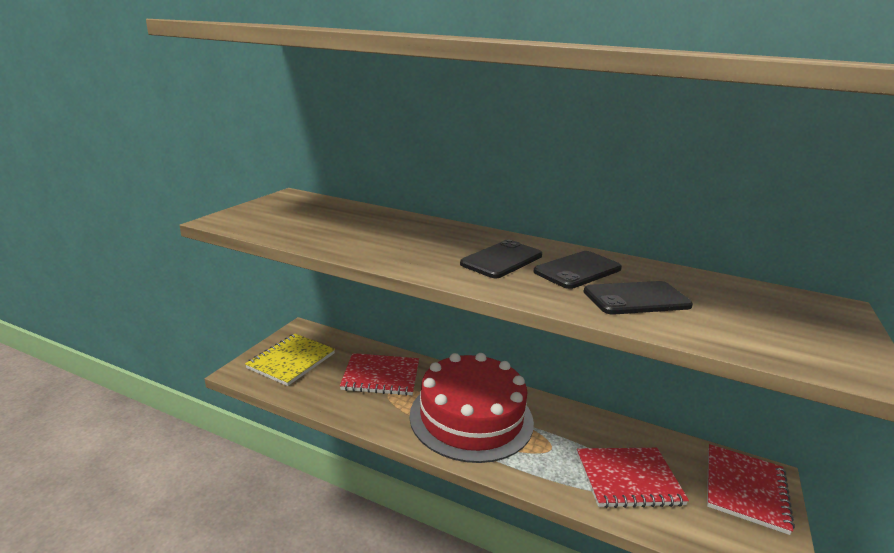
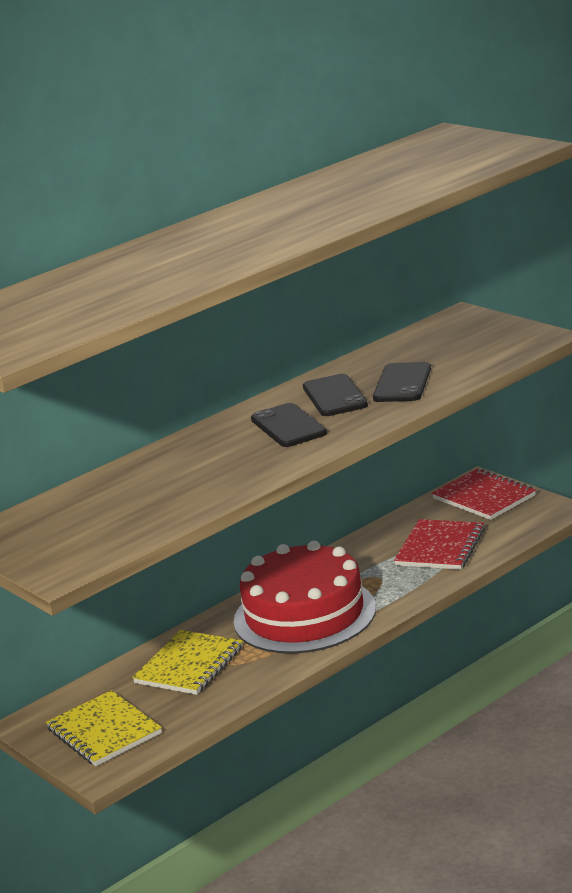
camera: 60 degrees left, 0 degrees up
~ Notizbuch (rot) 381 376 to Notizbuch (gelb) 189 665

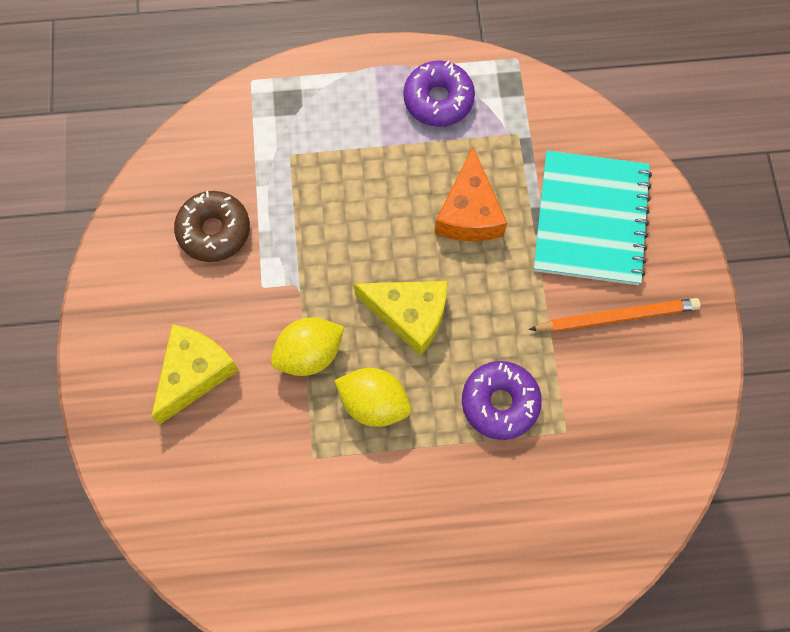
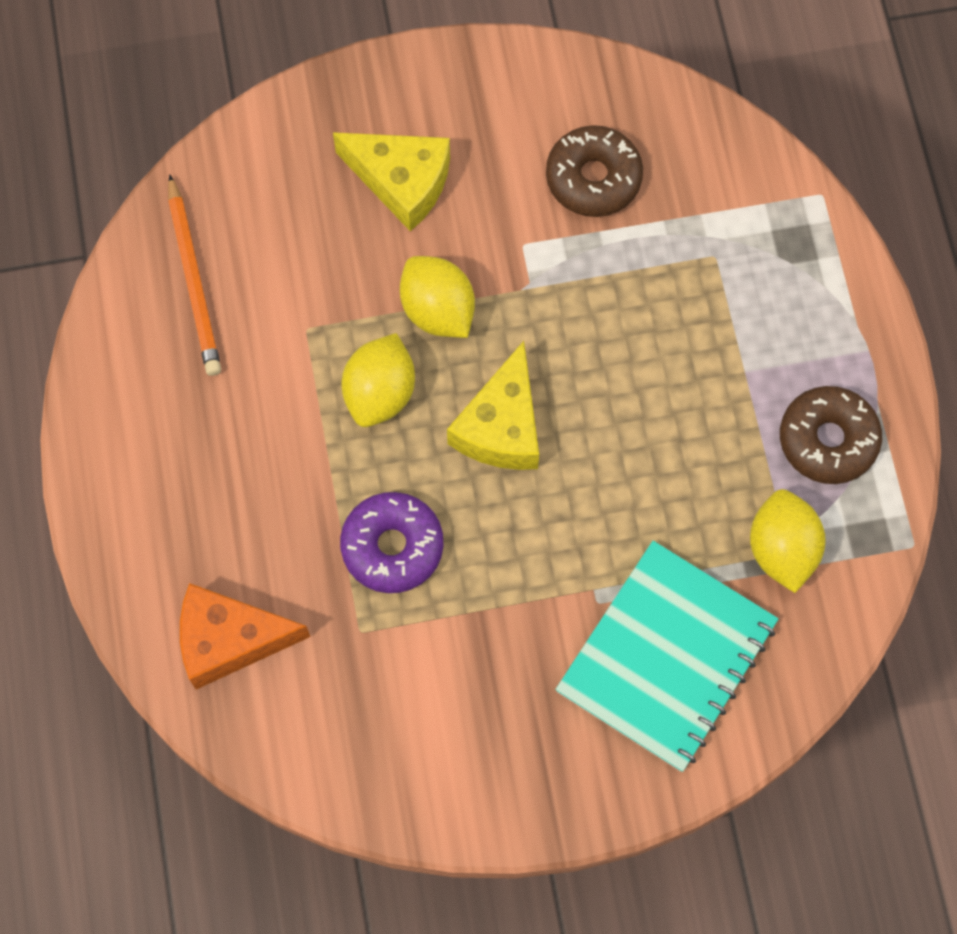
camera: 85 degrees right, 0 degrees up
+ Zitrone (gelb) 782 549
~ Käse (orange) 469 212 to 229 640
~ Bleistift (orange) 616 317 to 194 280
~ Donut (lila) 438 100 to Donut (braun) 827 440
~ Notizbuch (türkis) 591 219 = 667 657 60 degrees counterclockwise

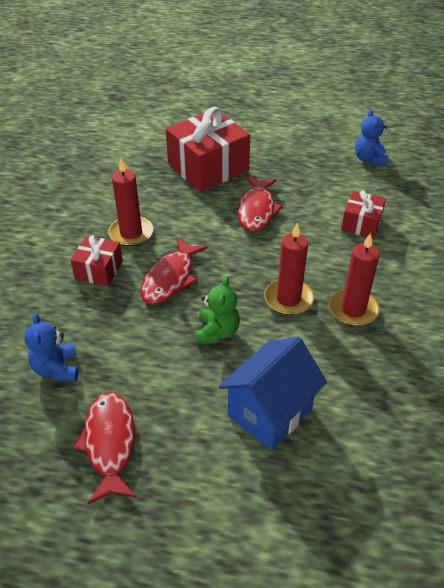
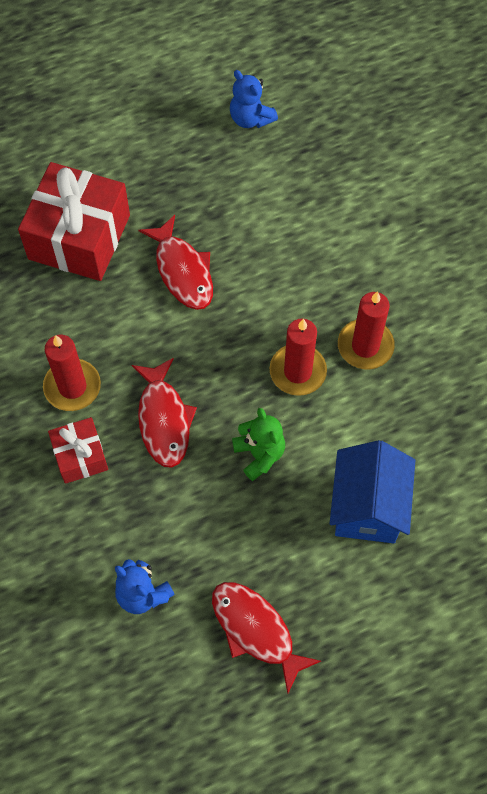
camera: 35 degrees left, 20 degrees up
- Geschenk (rot) 361 224

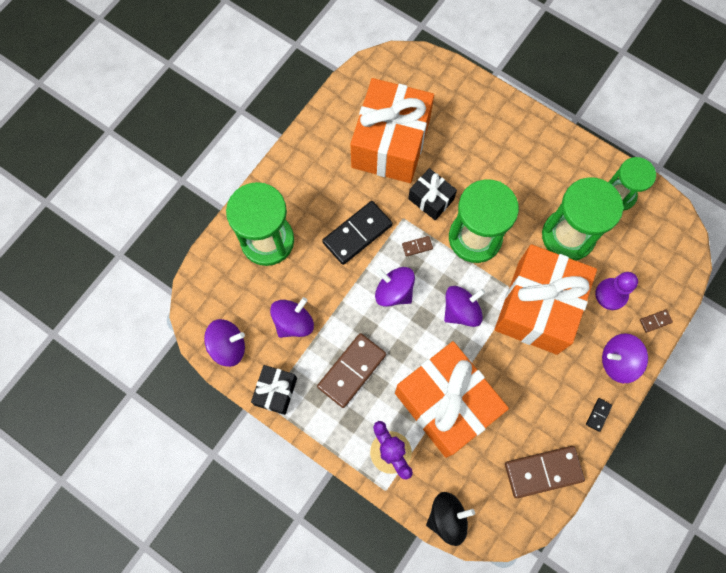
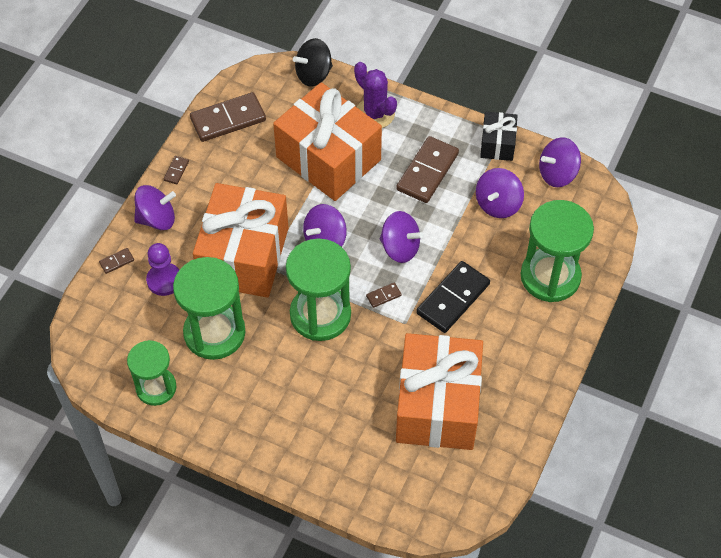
camera: 170 degrees right, 15 degrees down
- Geschenk (schwarz) 431 199
~ Dominostein (schwarz) 598 415 to Dominostein (braun) 176 171

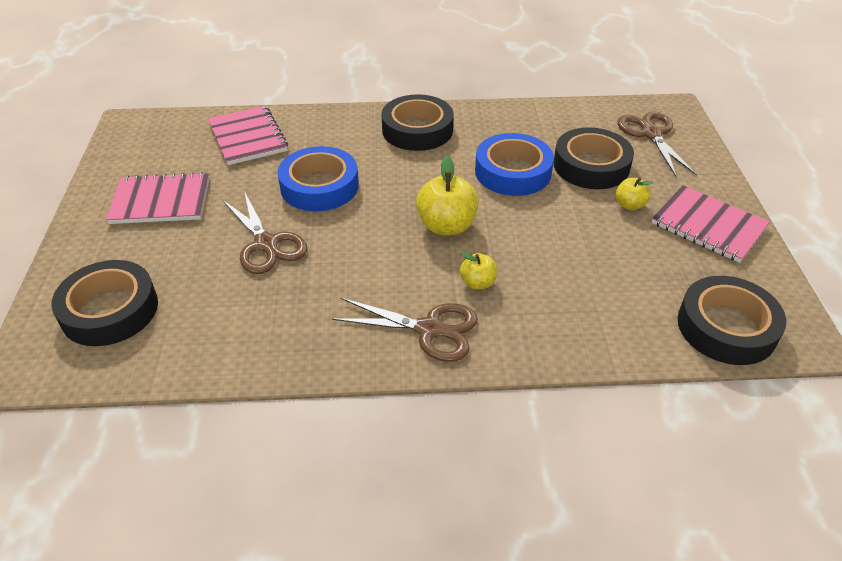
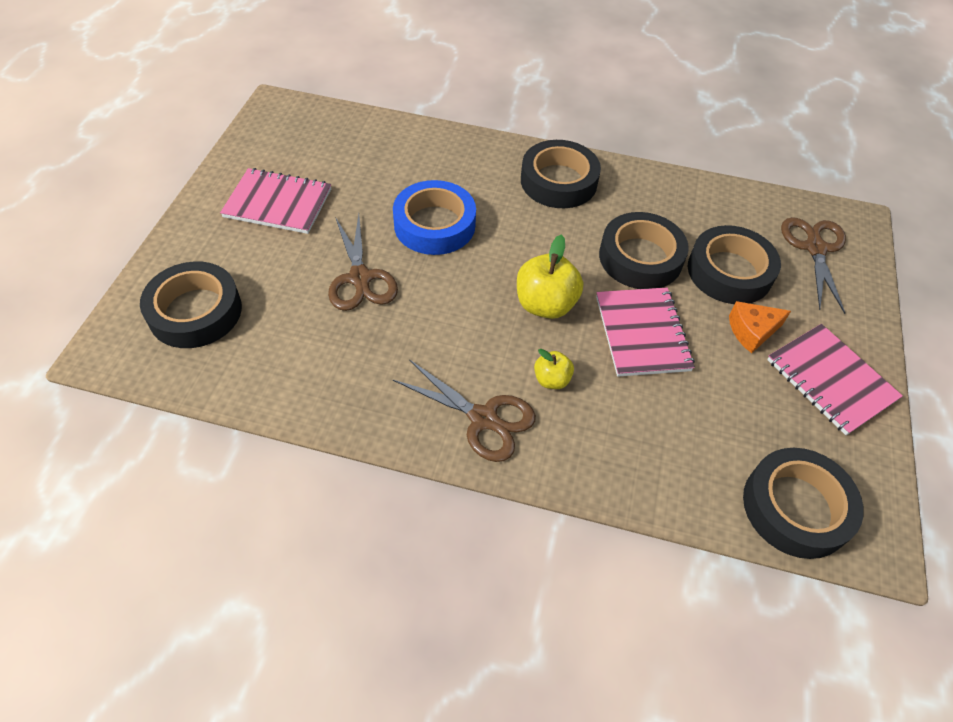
camera: 15 degrees right, 10 degrees up
~ Notizbuch (rosa) 248 137 to 642 333
~ Apfel (gelb) 629 205 to Käse (orange) 752 331
~ Klebeband (blau) 513 172 to Klebeband (schwarz) 640 258

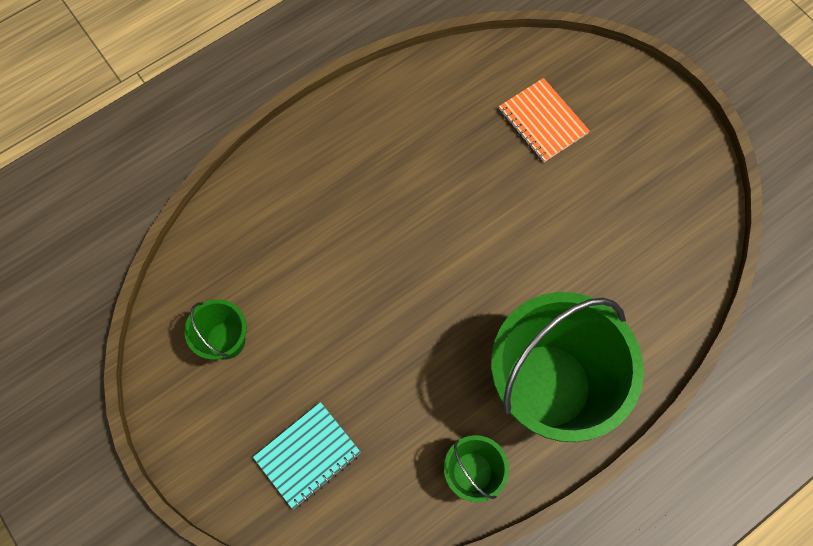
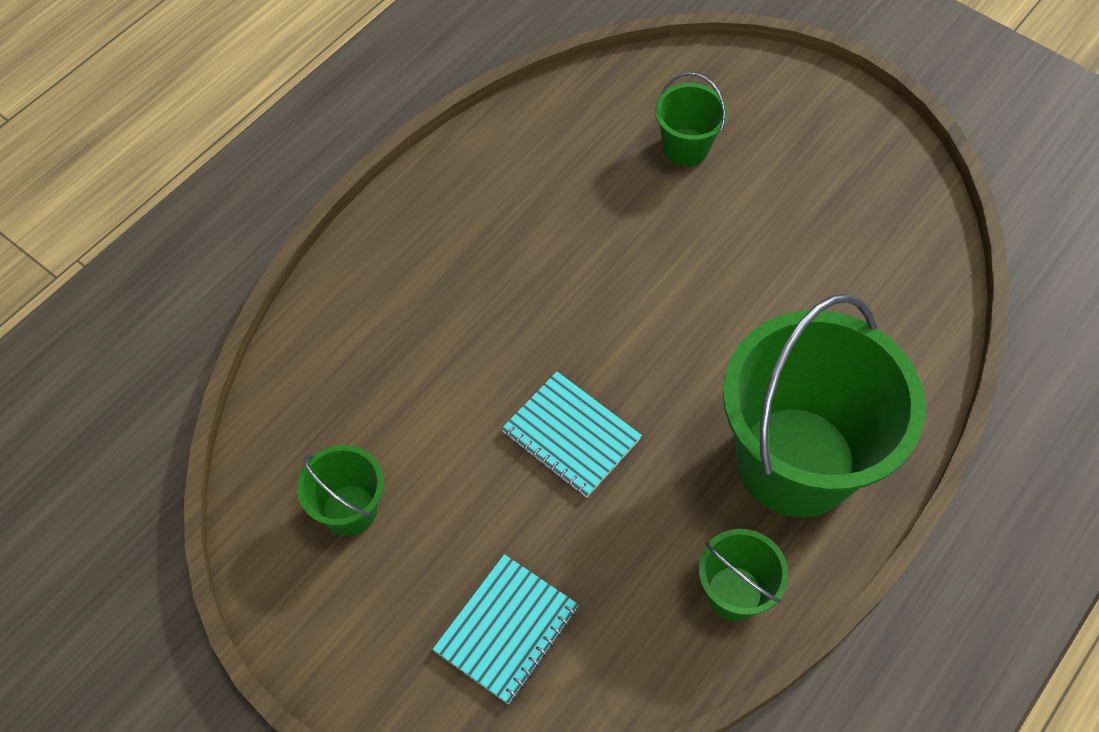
camera: 15 degrees left, 10 degrees down
+ Notizbuch (türkis) 571 435
~ Notizbuch (orange) 542 121 to Eimer (grün) 686 147

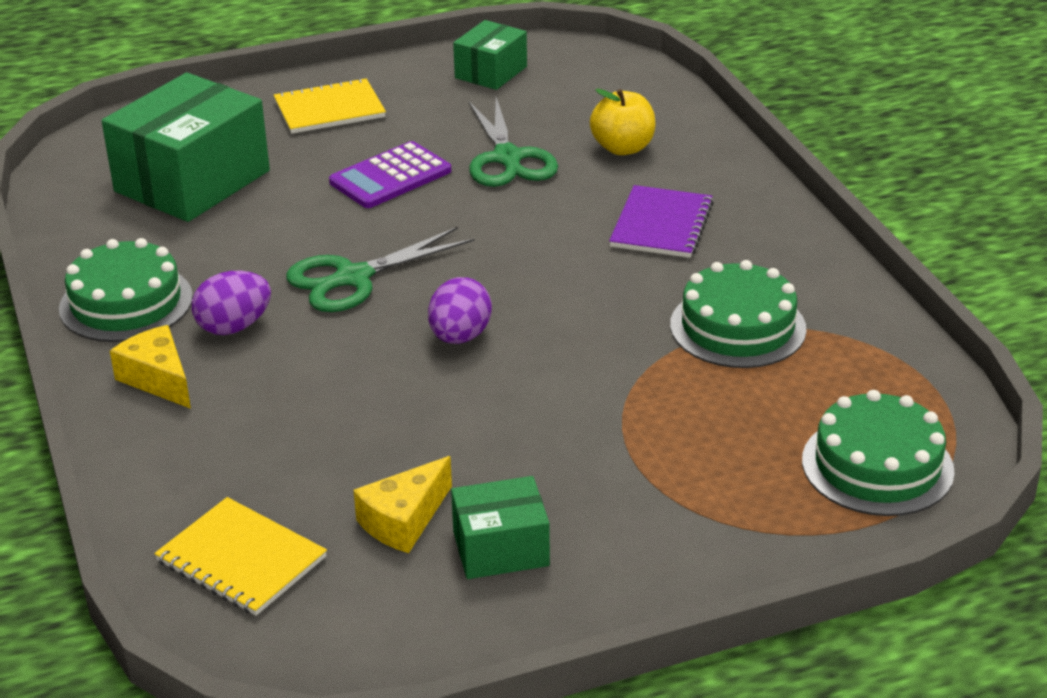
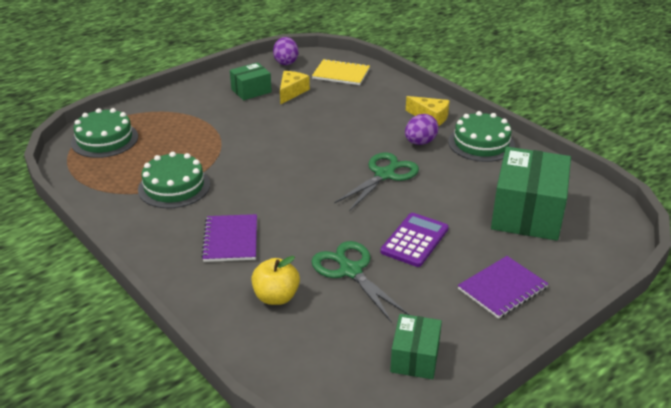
camera: 160 degrees right, 0 degrees up
~ Ei (lila) 460 337 to 286 62
~ Notizbuch (gelb) 329 109 to Notizbuch (lila) 502 288

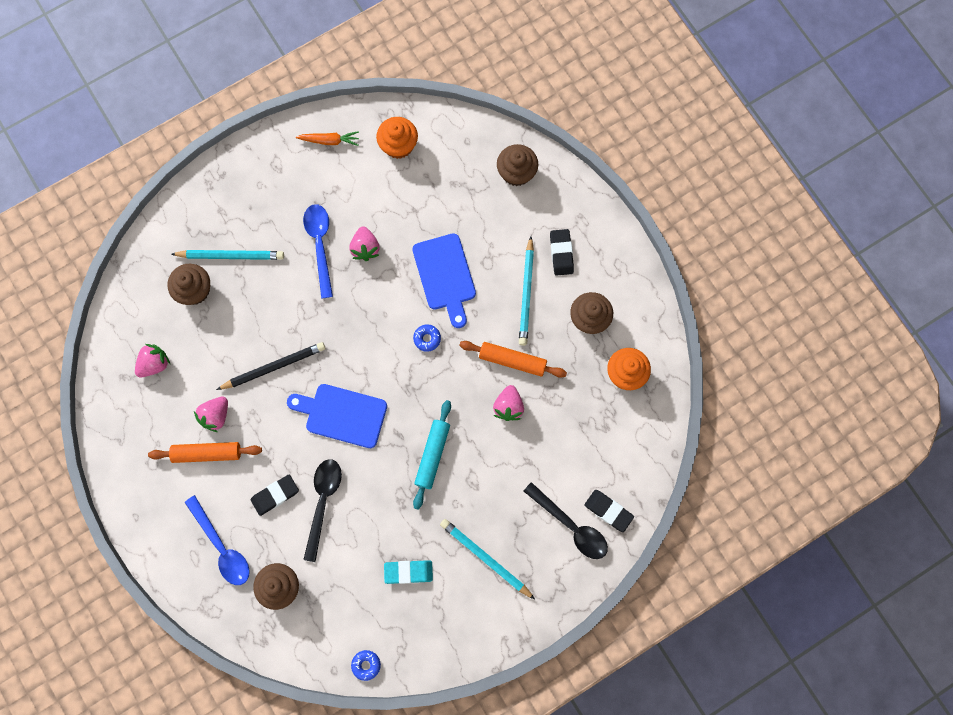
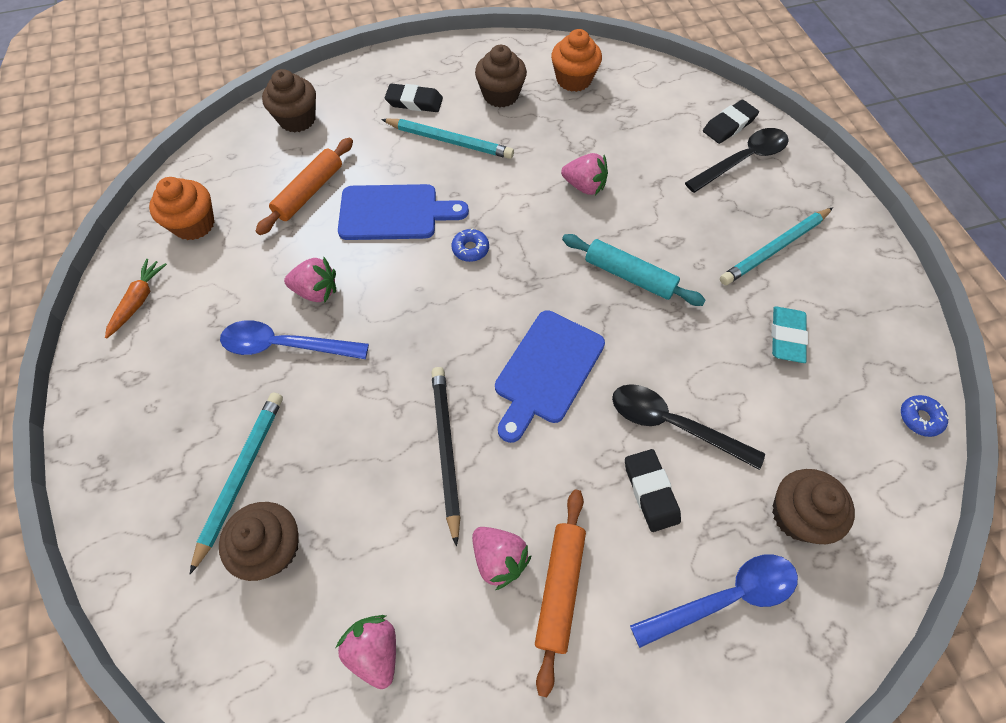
camera: 75 degrees left, 15 degrees down
~ Nudelholz (orange) 512 360 to 309 192

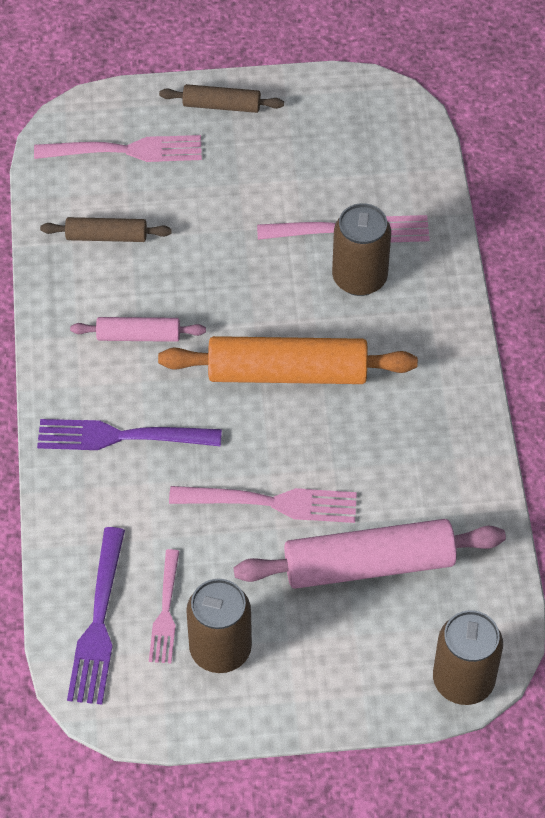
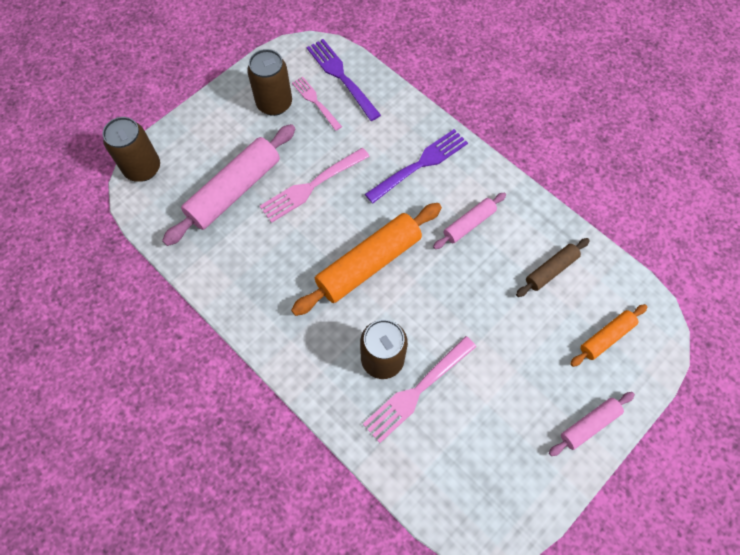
camera: 140 degrees right, 10 degrees up
~ Gabel (rosa) 125 151 to Nudelholz (orange) 606 337
~ Nudelholz (braun) 221 105 to Nudelholz (rosa) 589 425

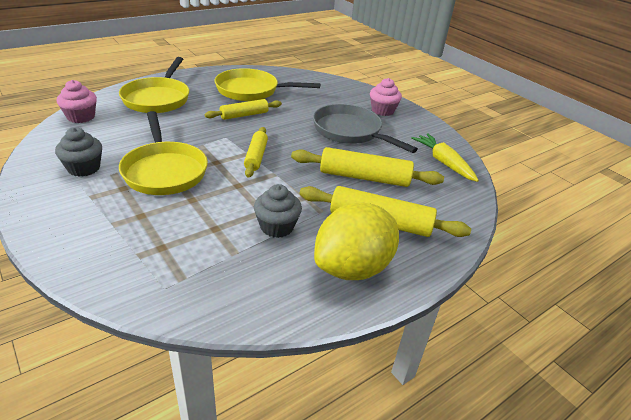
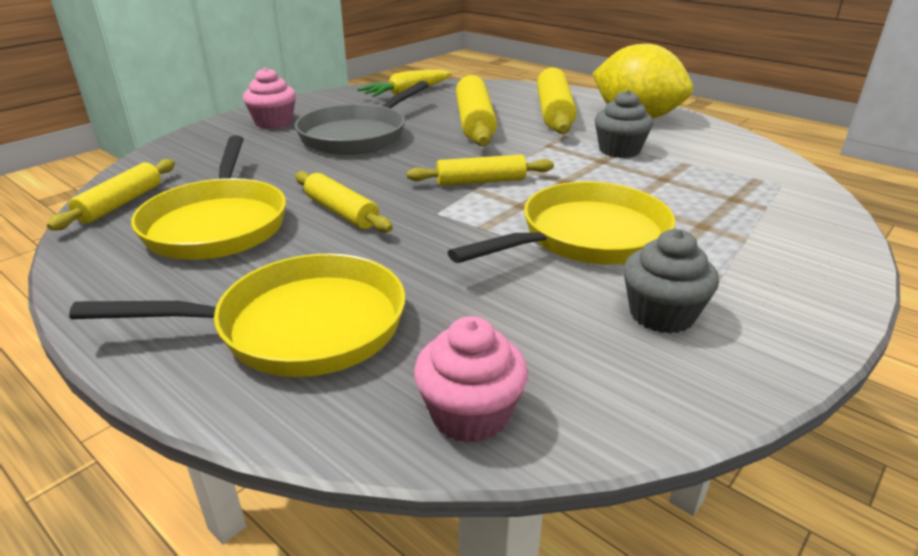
camera: 100 degrees left, 5 degrees down
+ Nudelholz (gelb) 121 203

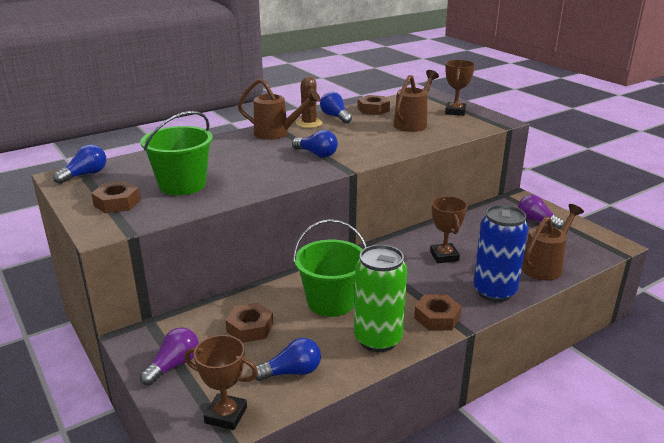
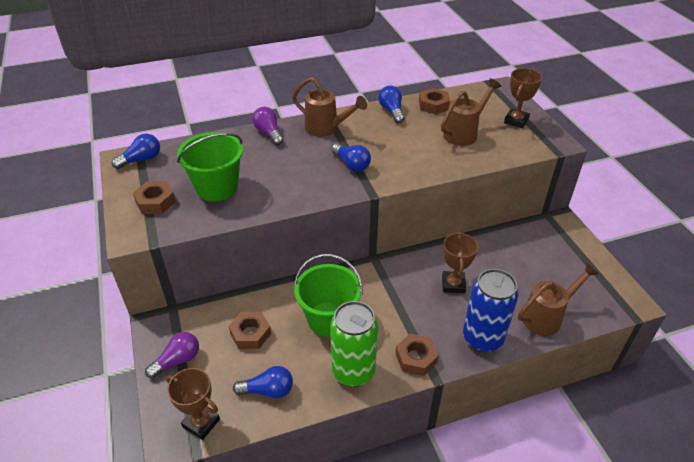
camera: 15 degrees right, 15 degrees up
- Kaktus (braun) 309 123
~ Glühbirne (lila) 536 221 to 268 133

